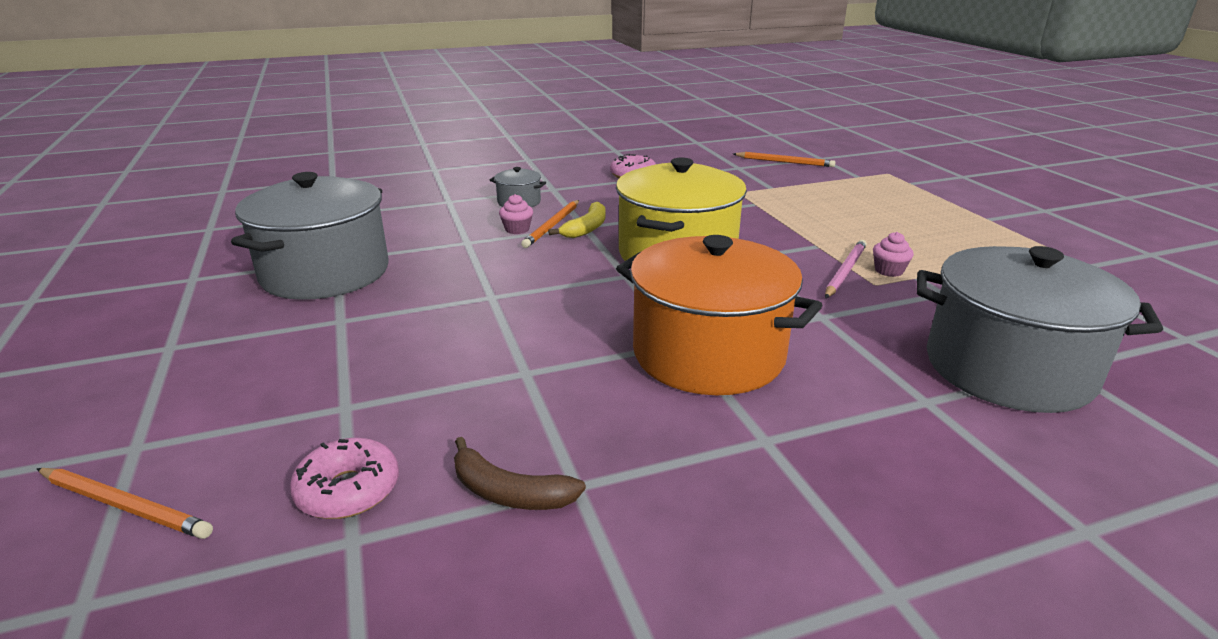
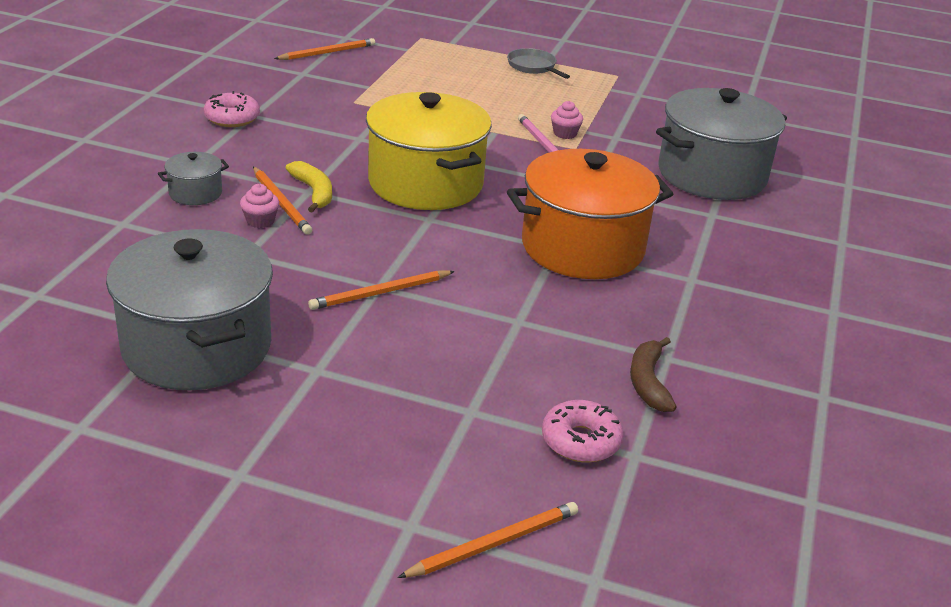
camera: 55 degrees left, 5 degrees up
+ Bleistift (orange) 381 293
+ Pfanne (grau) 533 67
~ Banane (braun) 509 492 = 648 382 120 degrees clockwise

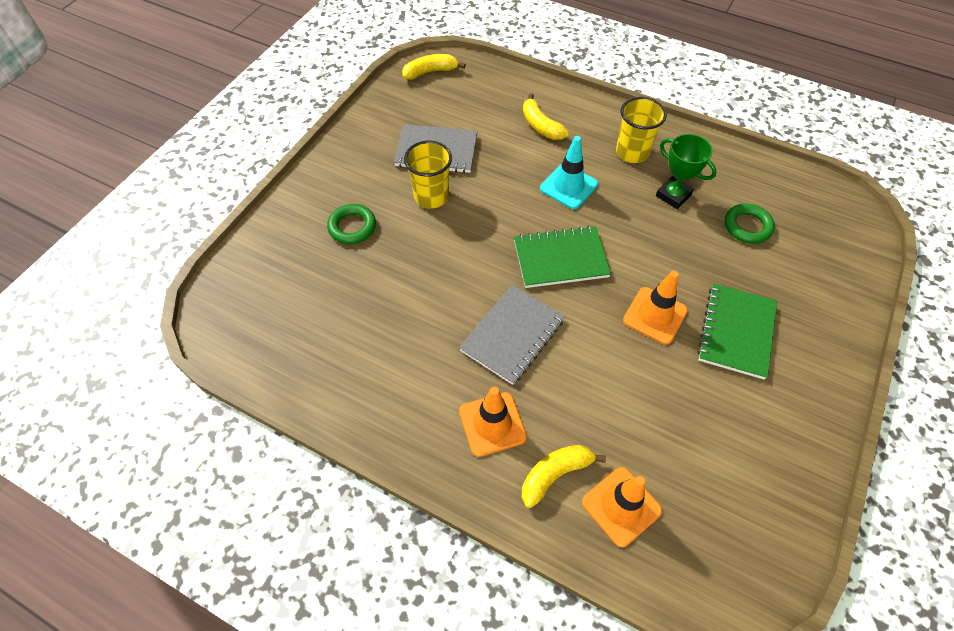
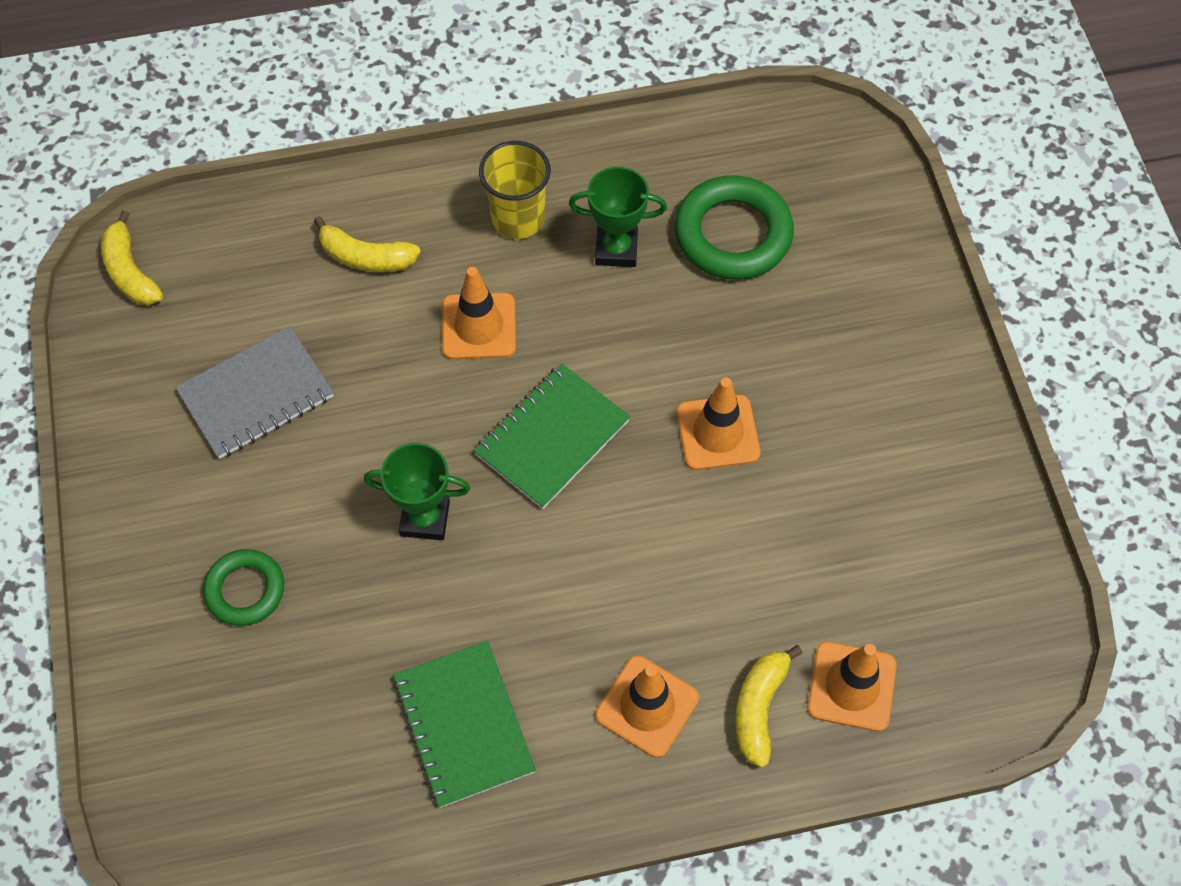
camera: 40 degrees left, 5 degrees up
- Becher (gelb) 431 196
- Notizbuch (grau) 512 335
+ Pokal (grün) 425 518
~ Notizbuch (grün) 736 332 to 464 725
~ Leitkegel (türkis) 568 186 to Leitkegel (orange) 479 326
~ Banane (gelb) 430 72 = 130 271 60 degrees counterclockwise
~ Ring (grün) 747 226 = 733 234 x1.65

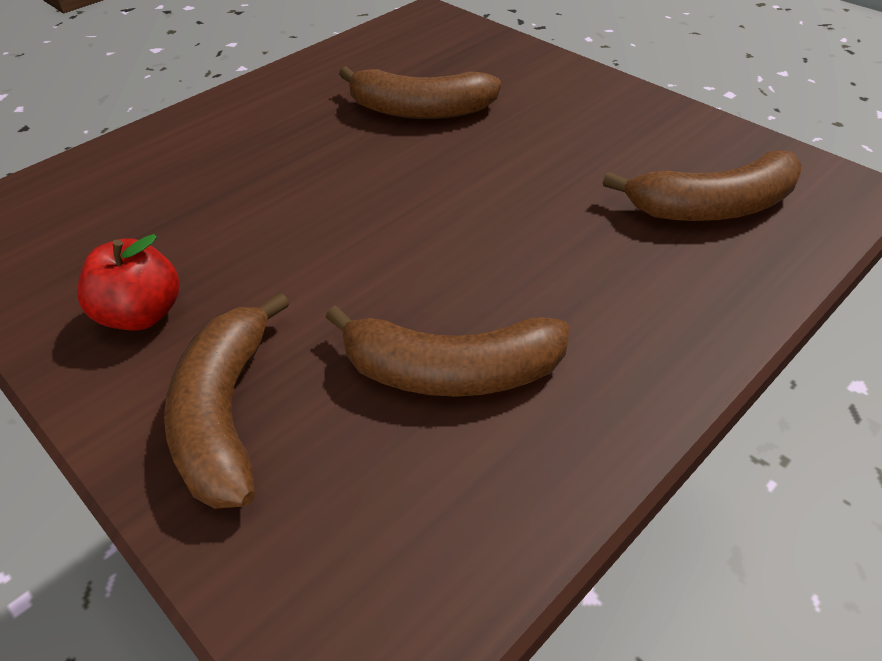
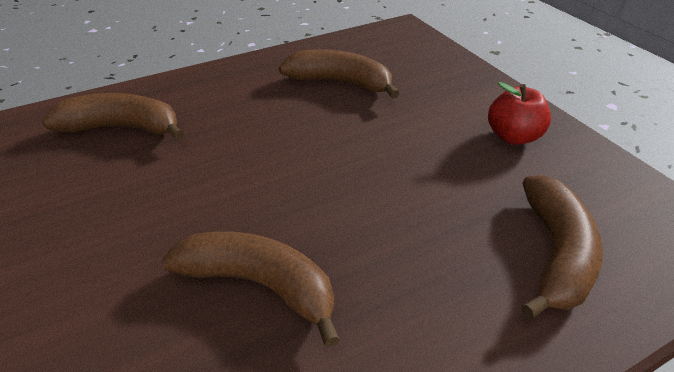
camera: 165 degrees left, 5 degrees down
~ Banane (braun) 225 414 to 555 254

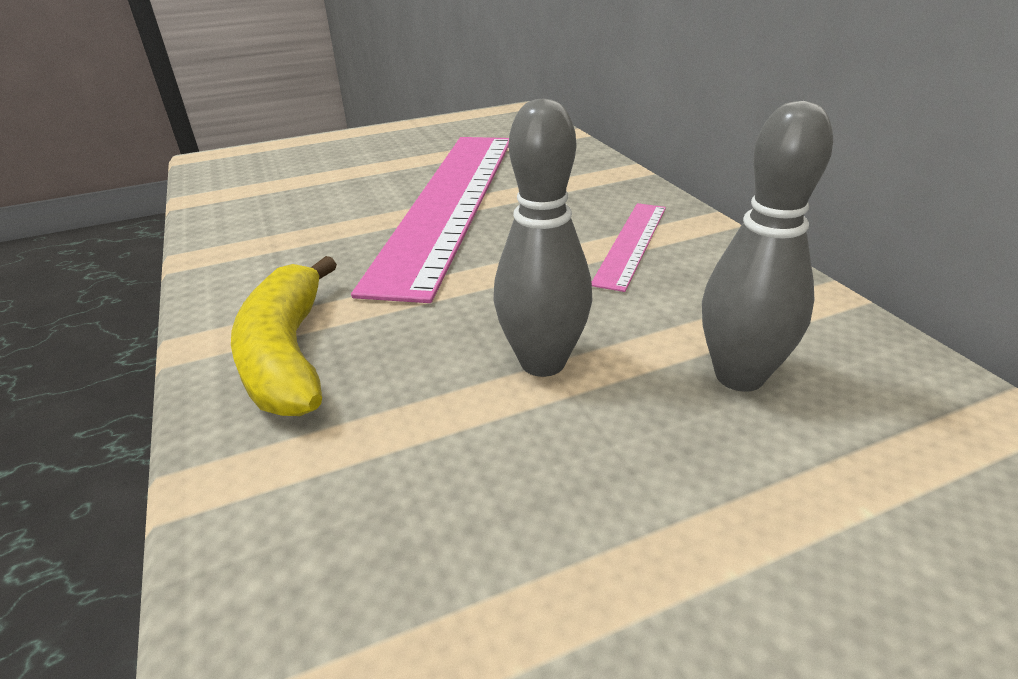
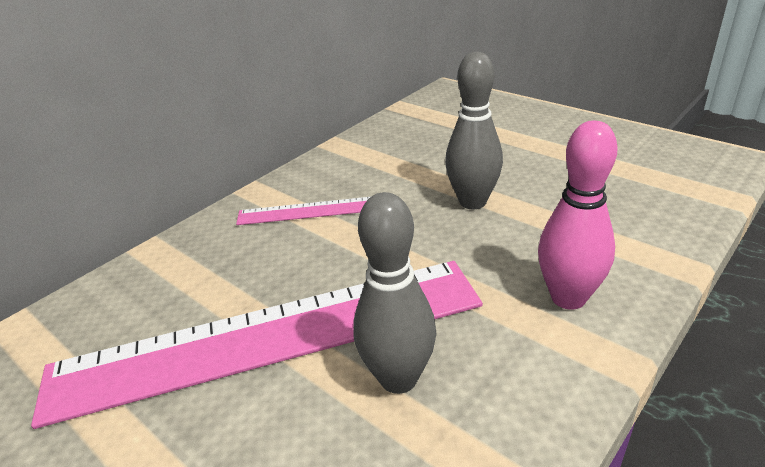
camera: 115 degrees left, 0 degrees up
~ Bowlingkegel (grau) 739 376 to 398 378
~ Banane (gelb) 288 355 to Bowlingkegel (rosa) 568 298

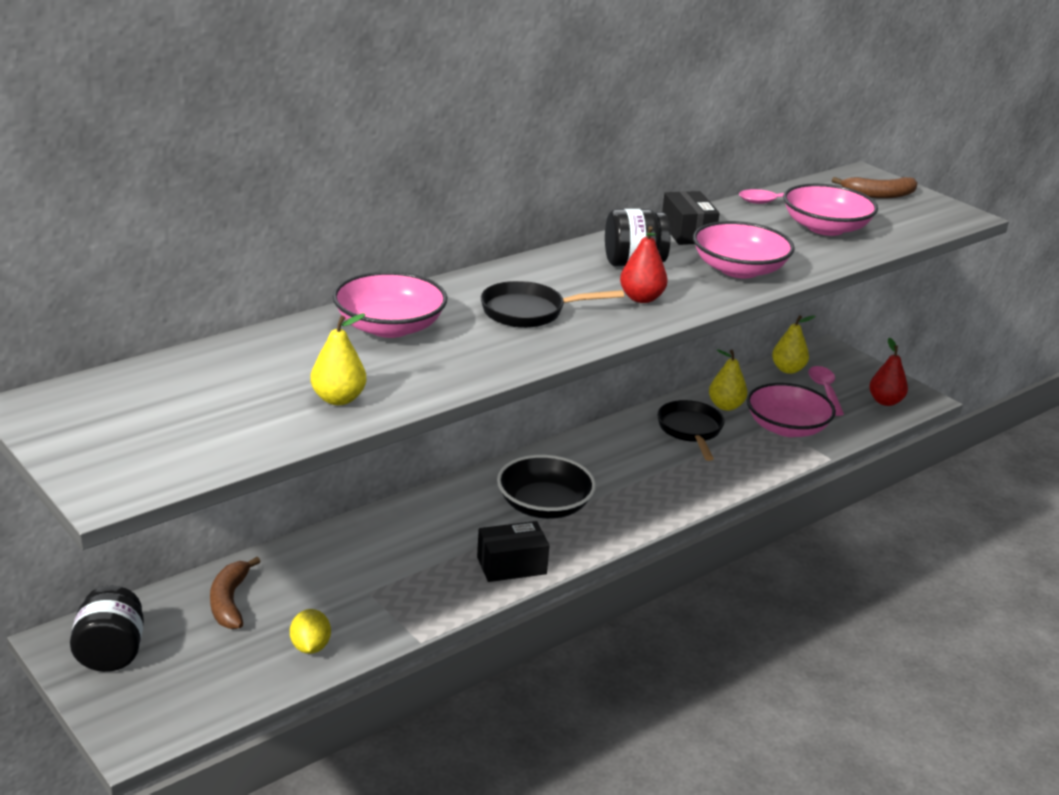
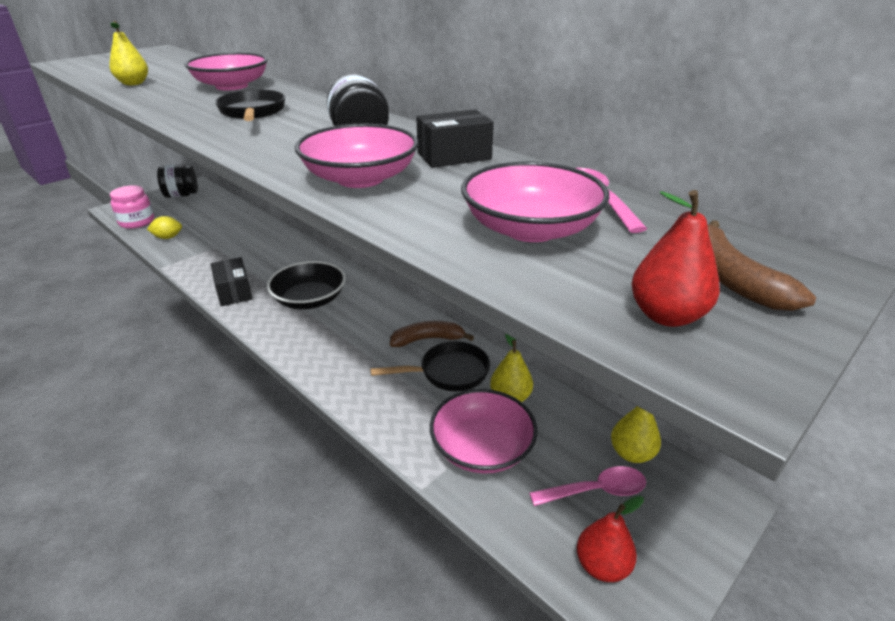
camera: 85 degrees right, 5 degrees up
+ Einmachglas (rosa) 137 222
~ Banane (braun) 230 602 to 427 339
~ Birne (rot) 641 298 to 666 316

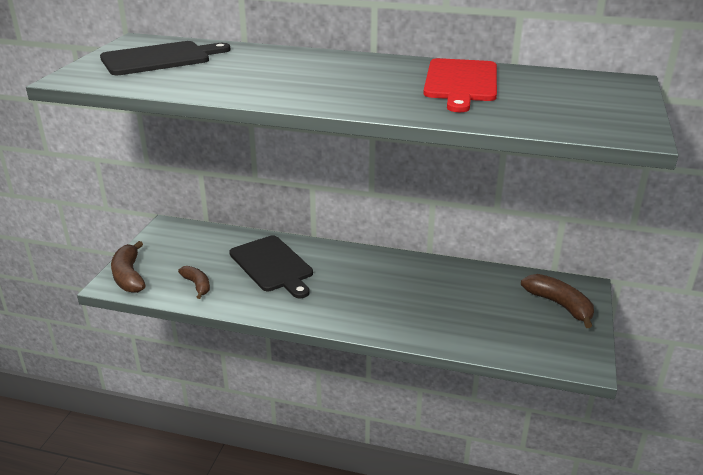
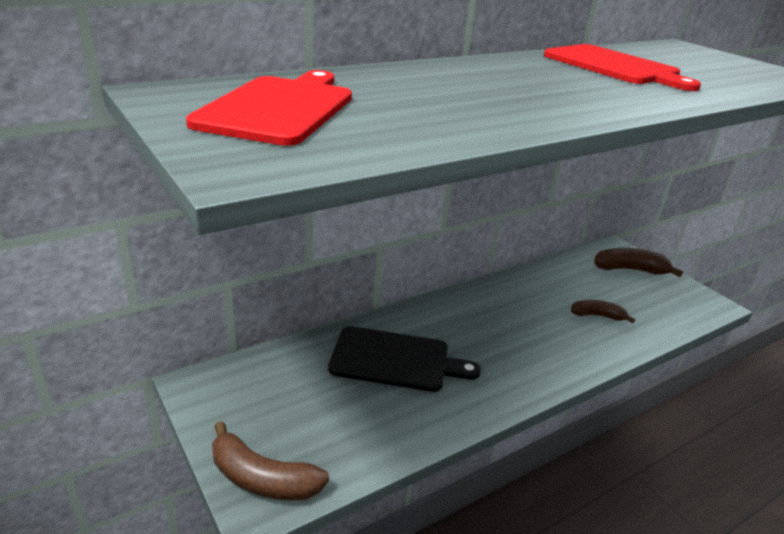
camera: 50 degrees left, 0 degrees up
~ Banane (braun) 197 285 to 597 316
~ Schneidebrett (schwarz) 159 58 to Schneidebrett (rot) 279 108

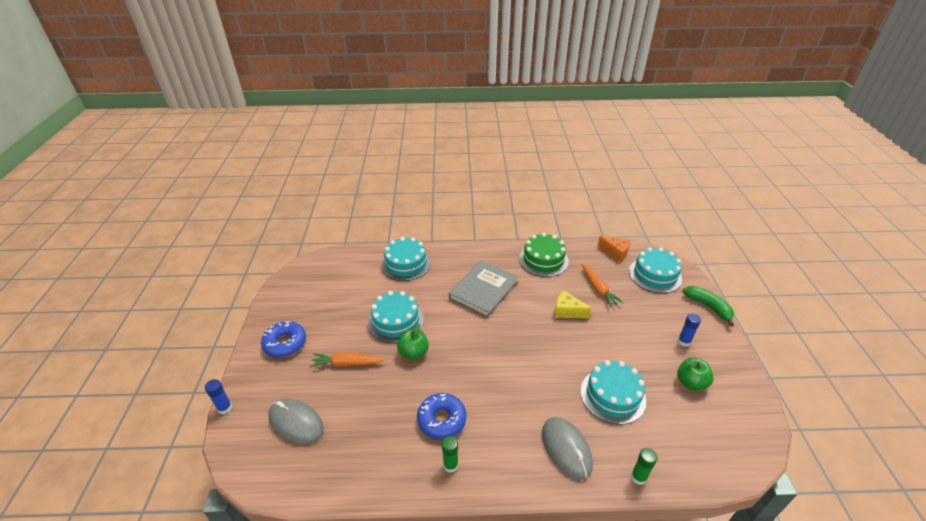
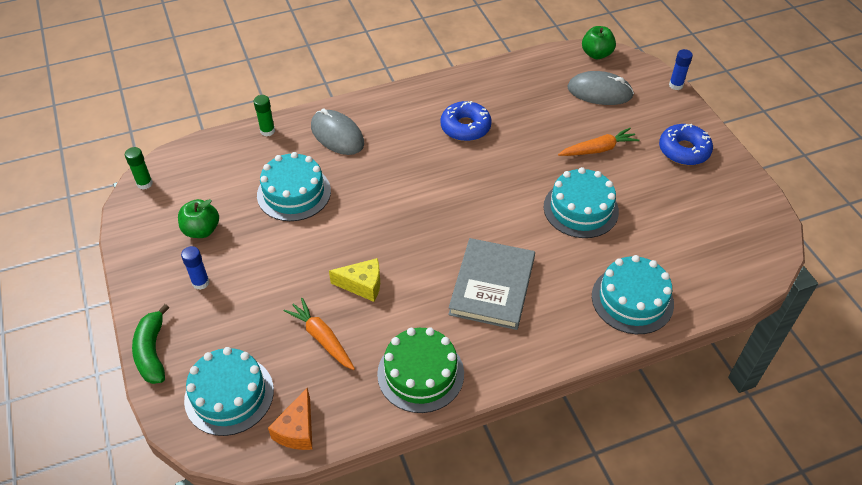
camera: 160 degrees right, 10 degrees up
~ Apfel (grün) 413 353 to 596 54
~ Klebestift (grün) 450 465 to 144 183
~ Käse (orange) 615 253 = 297 430 90 degrees counterclockwise
~ Banane (grün) 708 307 = 152 352 45 degrees clockwise

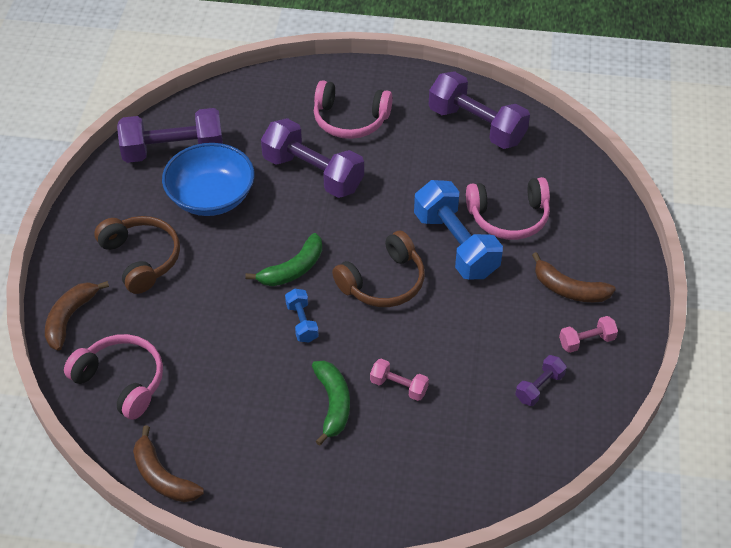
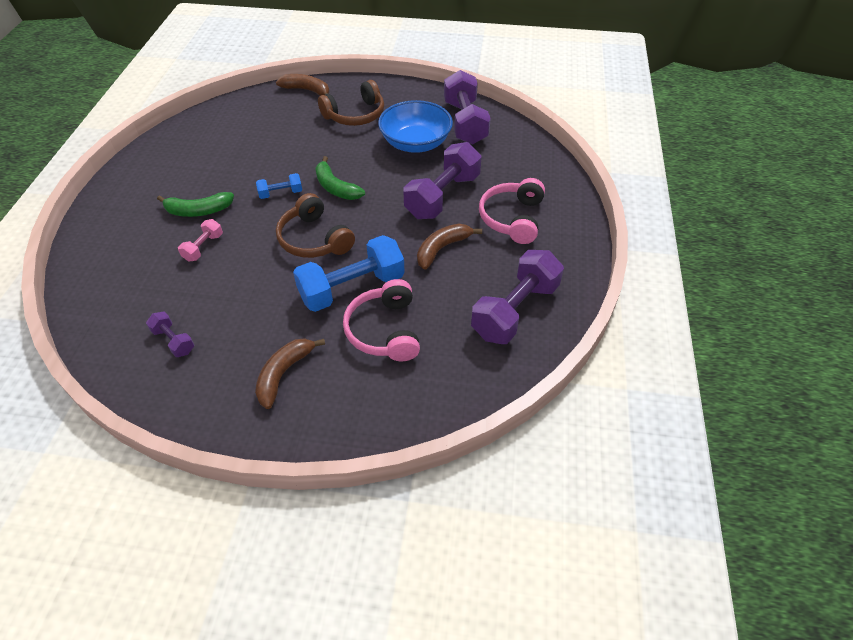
camera: 90 degrees right, 0 degrees up
- Kopfhörer (rosa) 121 381
- Hantel (rosa) 586 341
~ Banane (braun) 163 476 to 442 249

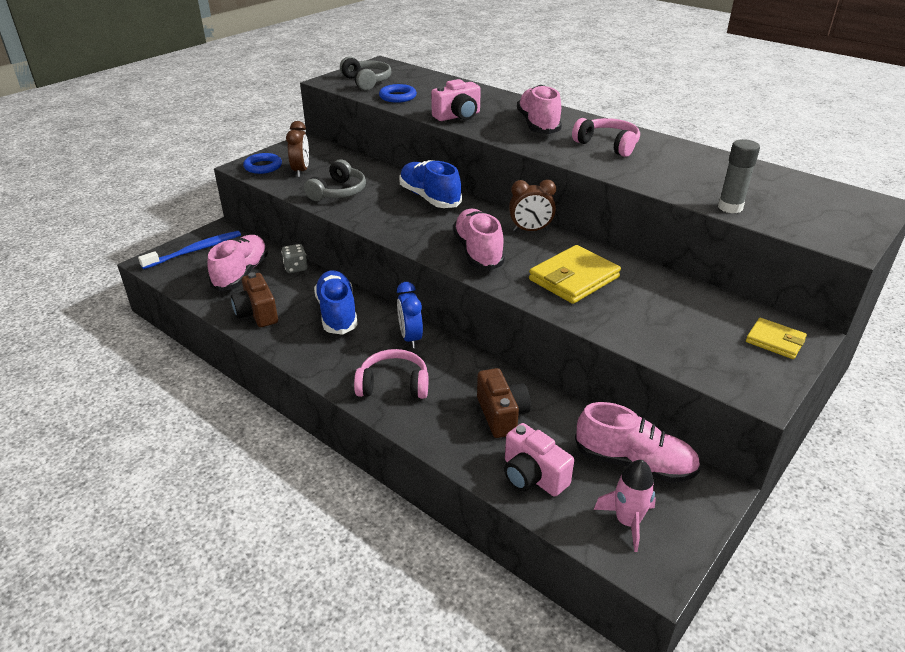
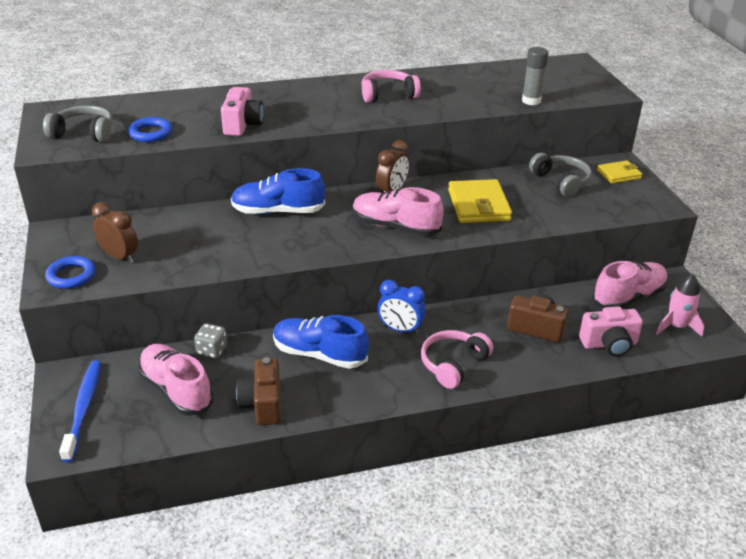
camera: 55 degrees left, 0 degrees up
- Schuh (rosa) 538 125
~ Kopfhörer (grau) 338 192 to 561 182
~ Kamera (braun) 257 313 = 262 404 75 degrees clockwise

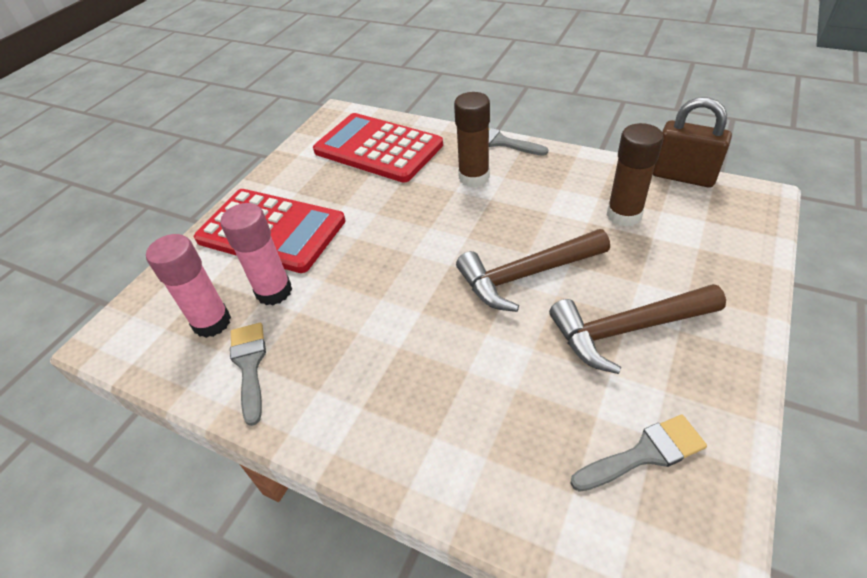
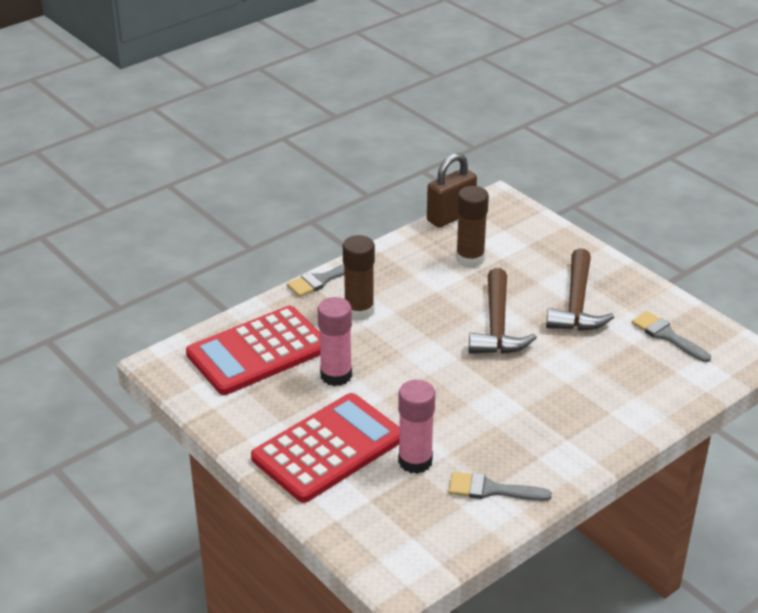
camera: 70 degrees left, 10 degrees down
~ Klebestift (rosa) 212 322 to 336 375
~ Pinsel (grau) 644 454 = 666 335 45 degrees counterclockwise

